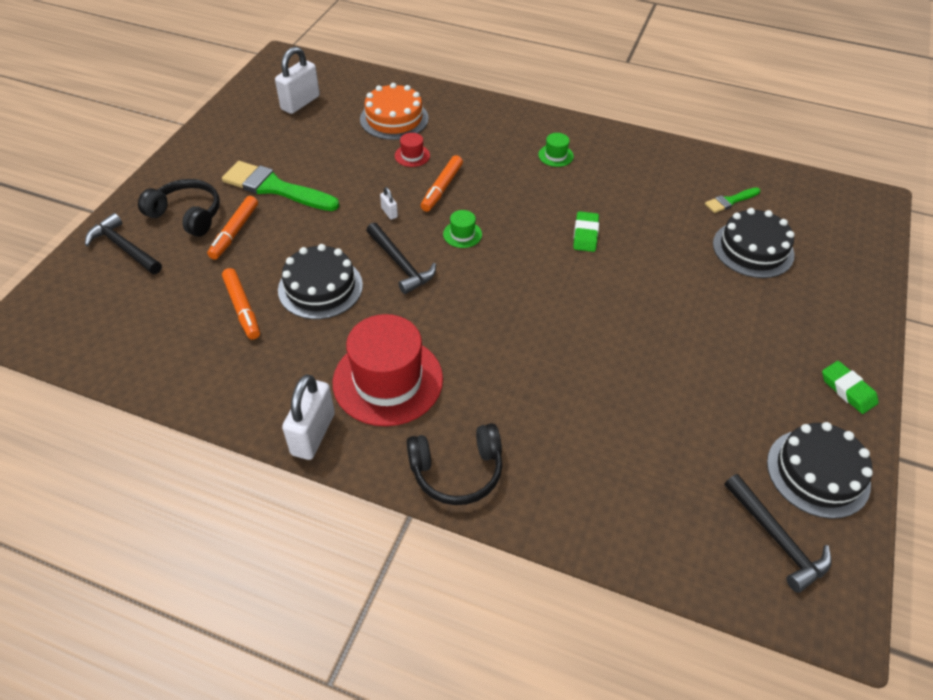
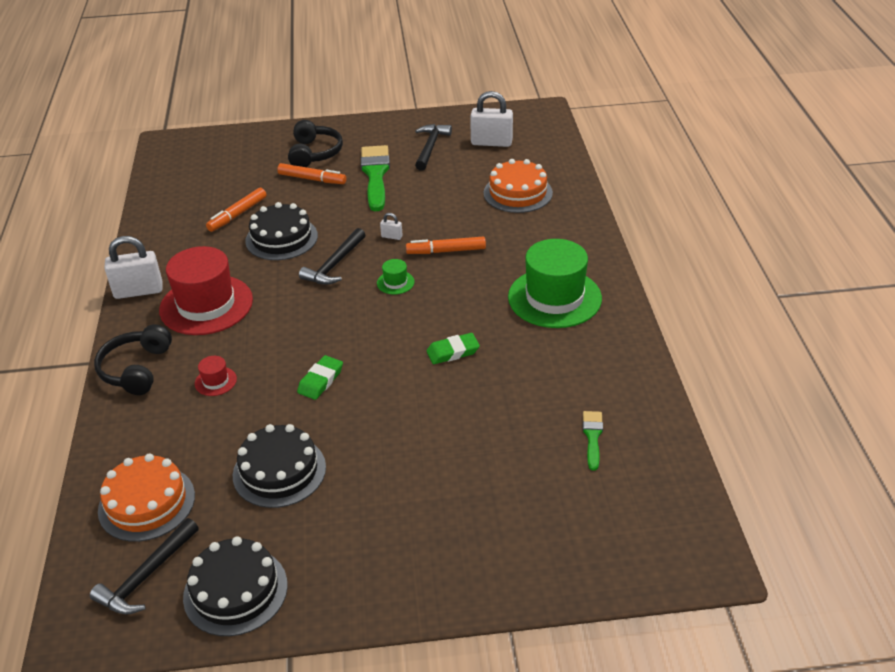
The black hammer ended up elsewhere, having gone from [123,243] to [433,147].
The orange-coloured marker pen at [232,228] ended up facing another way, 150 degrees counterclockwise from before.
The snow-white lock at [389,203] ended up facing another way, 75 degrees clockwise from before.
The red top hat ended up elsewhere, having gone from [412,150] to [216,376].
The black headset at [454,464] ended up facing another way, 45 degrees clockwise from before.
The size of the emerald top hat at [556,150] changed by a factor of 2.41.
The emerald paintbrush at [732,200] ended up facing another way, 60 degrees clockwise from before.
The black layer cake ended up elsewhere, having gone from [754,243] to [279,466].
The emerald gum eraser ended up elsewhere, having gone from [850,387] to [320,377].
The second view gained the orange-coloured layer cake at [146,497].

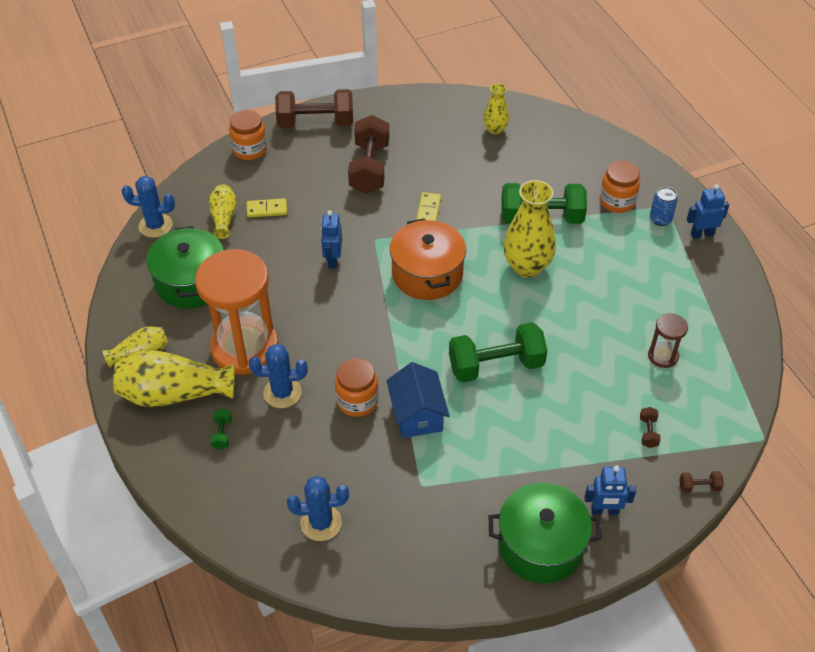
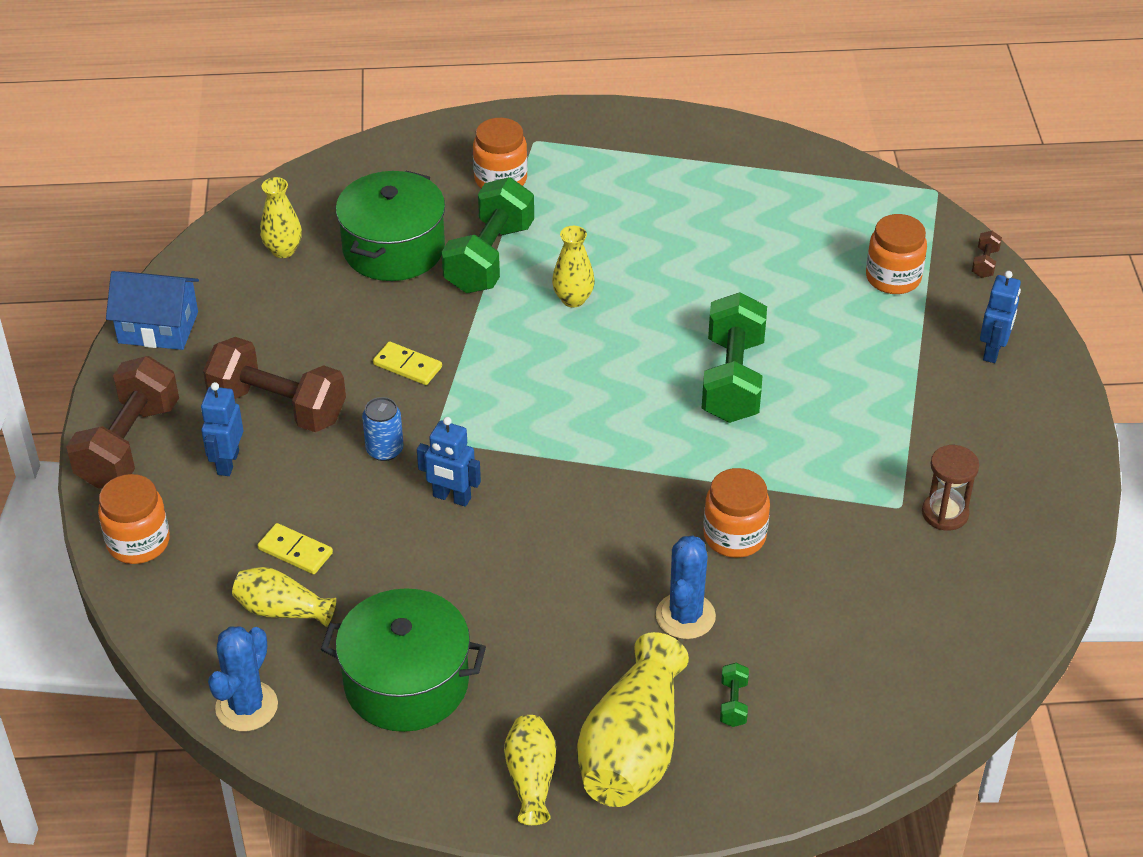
The second view lost the orange-coloured hourglass at [237,312].
The emerald dumbbell at [221,428] ended up facing another way, 75 degrees clockwise from before.
The golden domino piece at [267,208] ended up facing another way, 75 degrees counterclockwise from before.
The second view lost the royal blue cactus at [318,508].
The royal blue toy house ended up elsewhere, having gone from [417,400] to [152,310].
The second view lost the orange-coloured cooking pot at [428,259].
The emerald cooking pot ended up elsewhere, having gone from [545,533] to [390,226].
The size of the golden tall vase at [529,229] changed by a factor of 0.56.
Where the dark brown dumbbell stood at [650,427], the orange-coloured jam jar came to stand at [896,254].
The dark brown hourglass ended up elsewhere, having gone from [668,340] to [950,488].
The royal blue tin ended up elsewhere, having gone from [664,206] to [382,429].
The royal blue toy robot ended up elsewhere, having gone from [708,211] to [222,429].

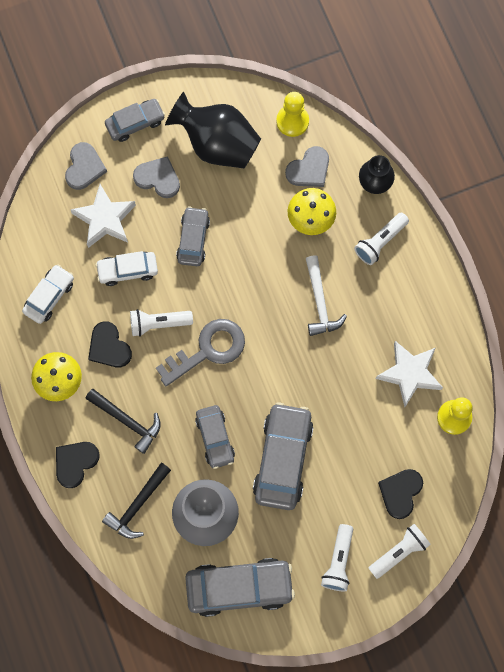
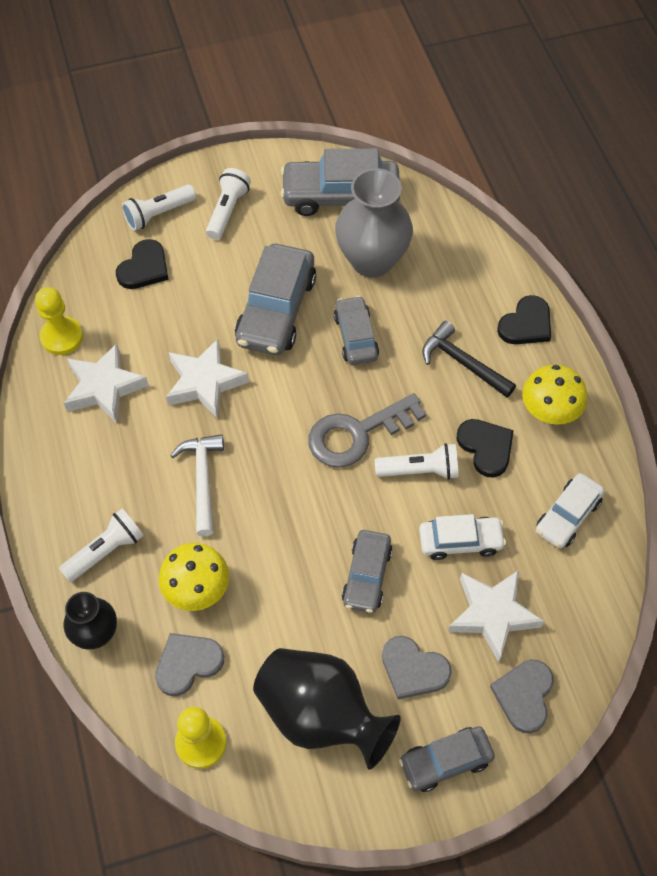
The second view lost the black hammer at [136,501].
The second view gained the snow-white five-pointed star at [207,378].

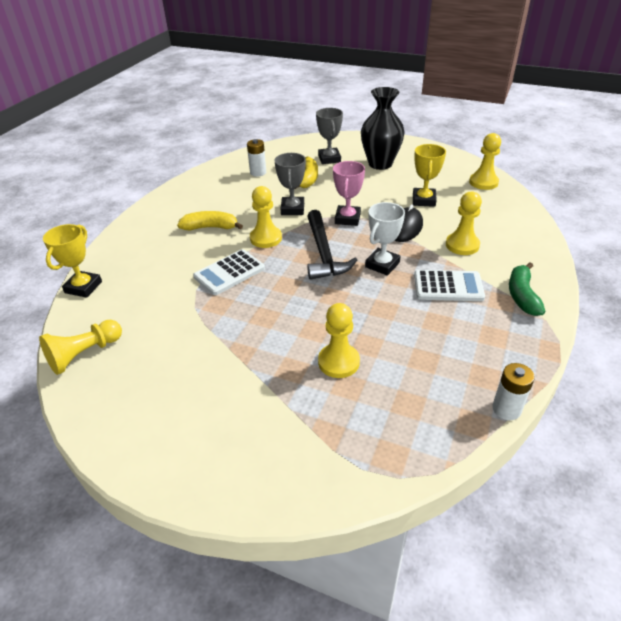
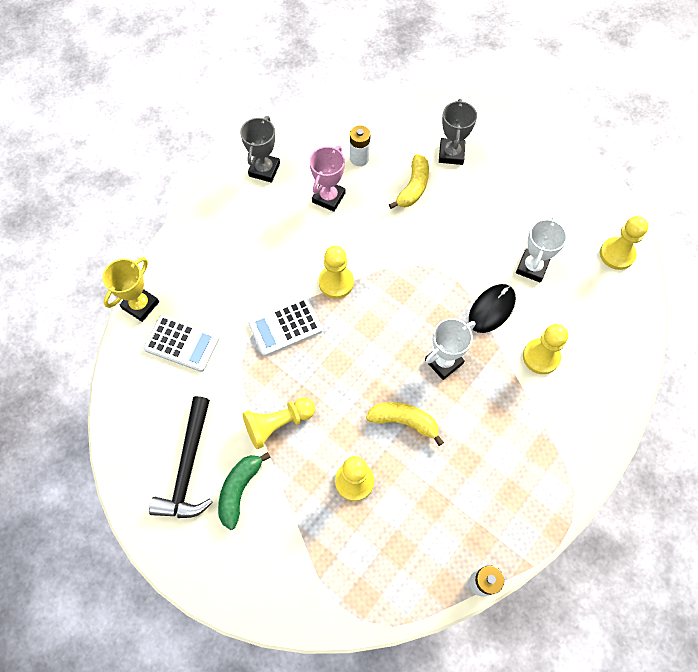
The golden chess pawn ended up elsewhere, having gone from [80,347] to [278,423].
The golden banana ended up elsewhere, having gone from [210,220] to [405,424].
The grey prize cup ended up elsewhere, having gone from [290,184] to [260,149].
The black hammer ended up elsewhere, having gone from [332,245] to [181,457].
The rosy prize cup ended up elsewhere, having gone from [349,193] to [327,178].
The second view lost the black tall vase at [383,128].
What was the golden prize cup at [429,175] turned into the snow-white prize cup at [541,249].
The snow-white calculator ended up elsewhere, having gone from [449,285] to [181,343].
The emerald banana ended up elsewhere, having gone from [527,289] to [244,491].

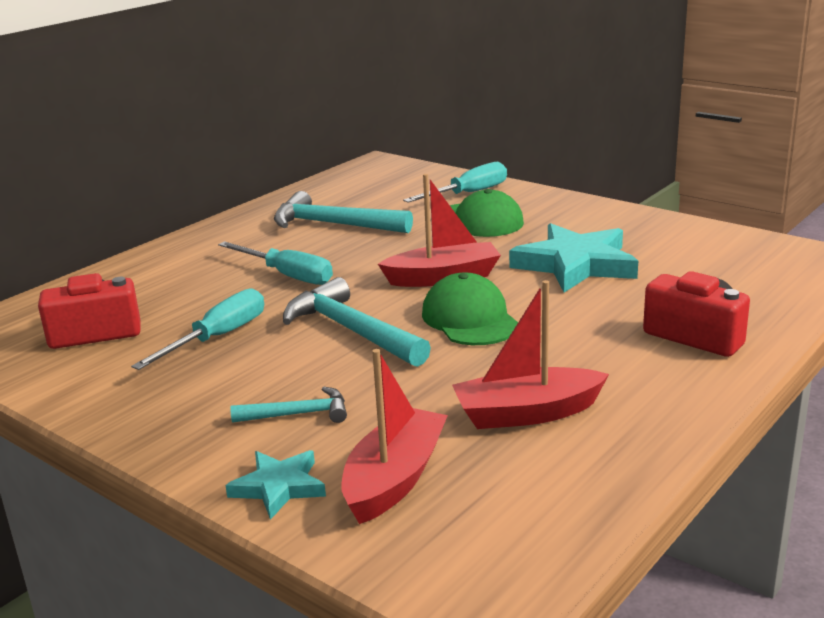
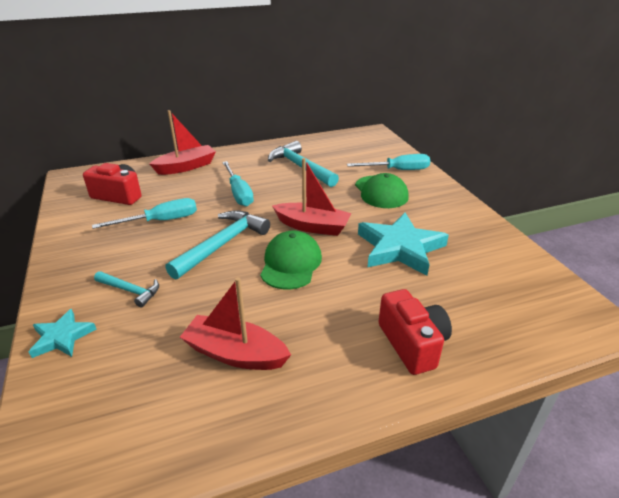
The teal hammer at [357,322] ended up facing another way, 45 degrees clockwise from before.
The red toy boat ended up elsewhere, having gone from [394,436] to [183,142].

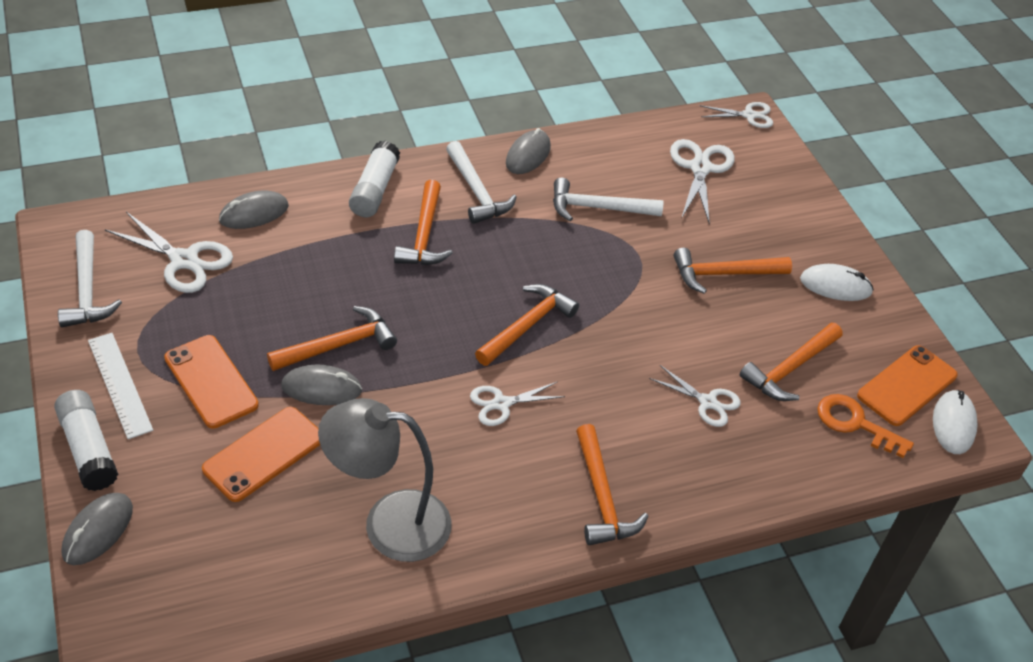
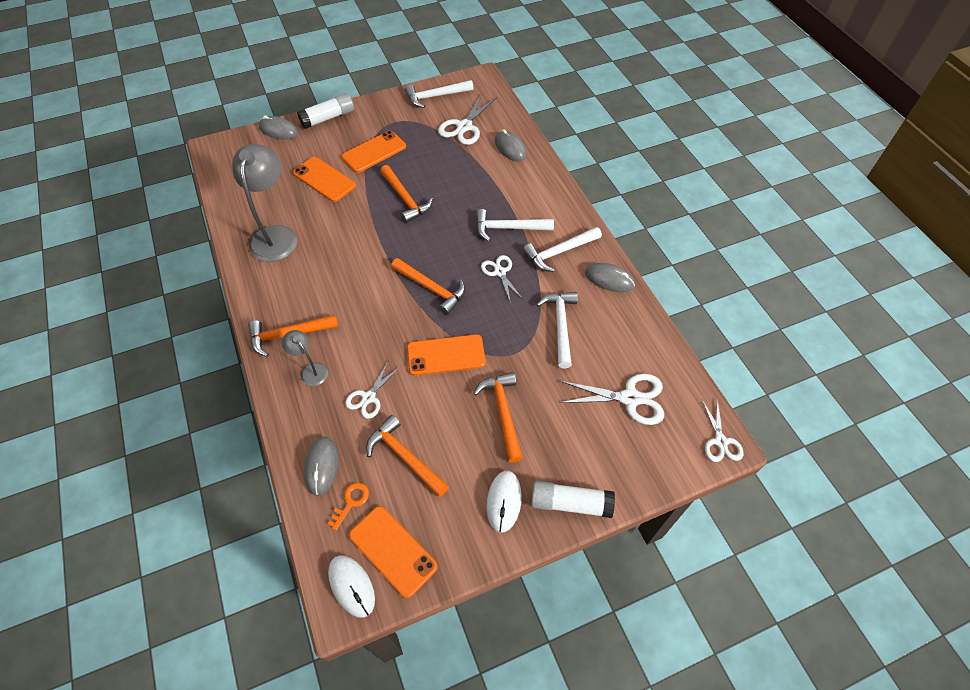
The second view lost the snow-white ruler at [120,386].
The grey computer mouse ended up elsewhere, having gone from [321,385] to [321,466].
The snow-white stick of glue ended up elsewhere, having gone from [374,179] to [573,499].
What was the orange-coloured hammer at [423,222] turned into the snow-white hammer at [515,225].
The snow-white scissors ended up elsewhere, having gone from [517,404] to [502,279].
The size of the orange-coloured key at [865,426] changed by a factor of 0.66.
The snow-white computer mouse at [955,422] ended up facing another way, 45 degrees clockwise from before.
The second view gained the grey reading lamp at [305,358].
The second view gained the orange-coloured phone at [446,355].

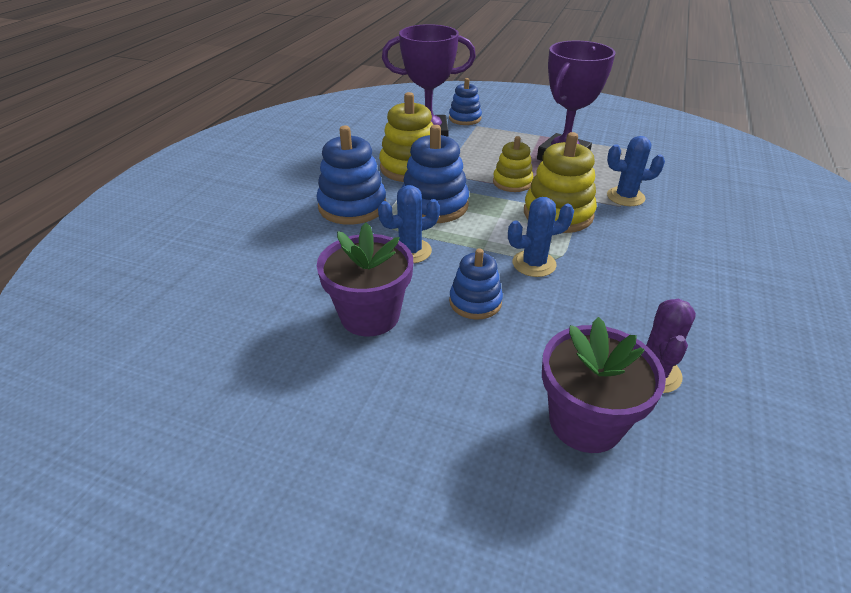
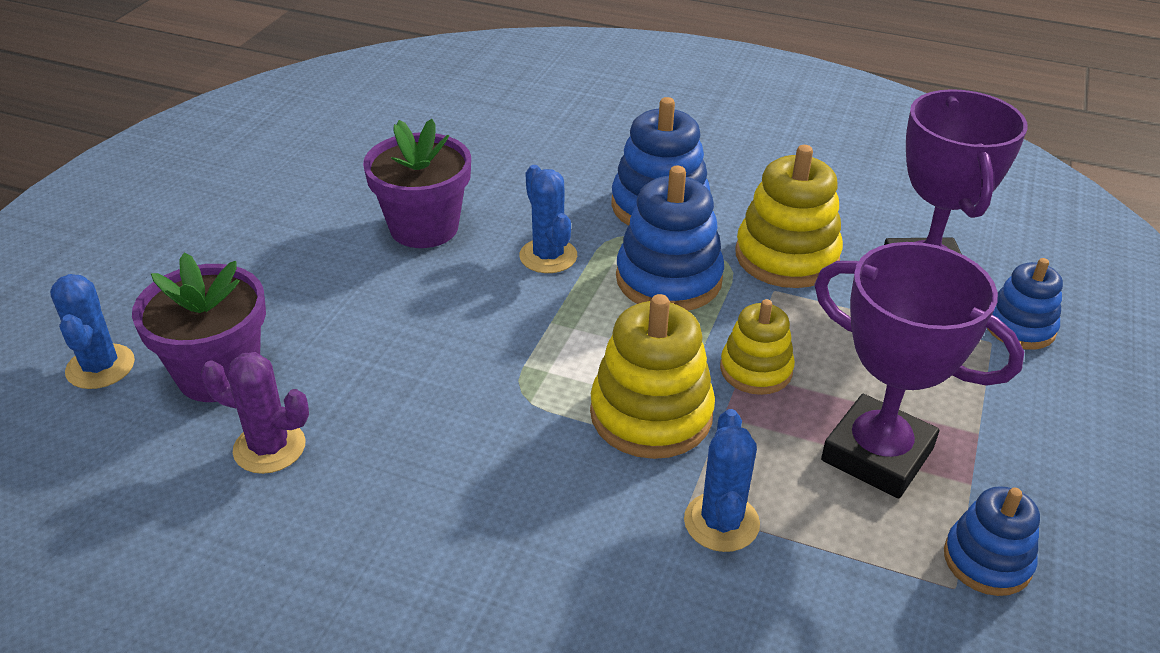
The royal blue stacking toy ended up elsewhere, having gone from [476,284] to [992,541].
The royal blue cactus ended up elsewhere, having gone from [541,237] to [92,331].

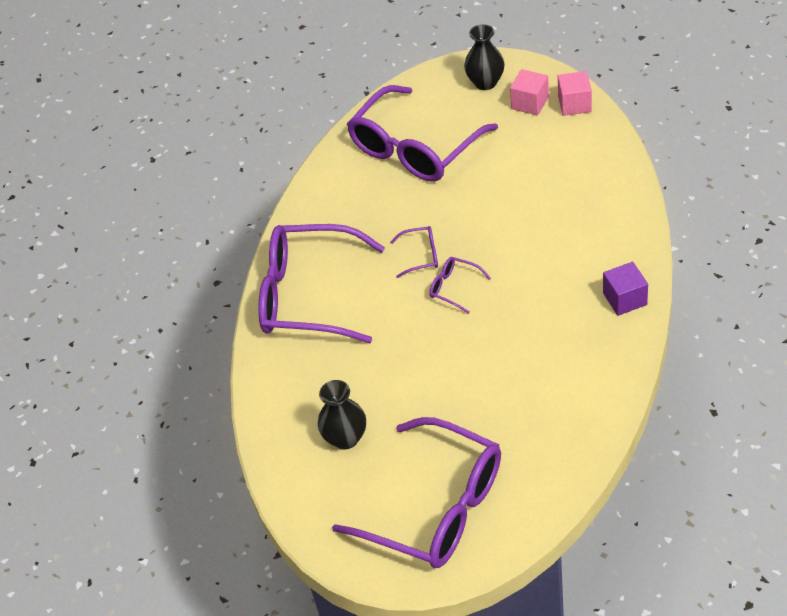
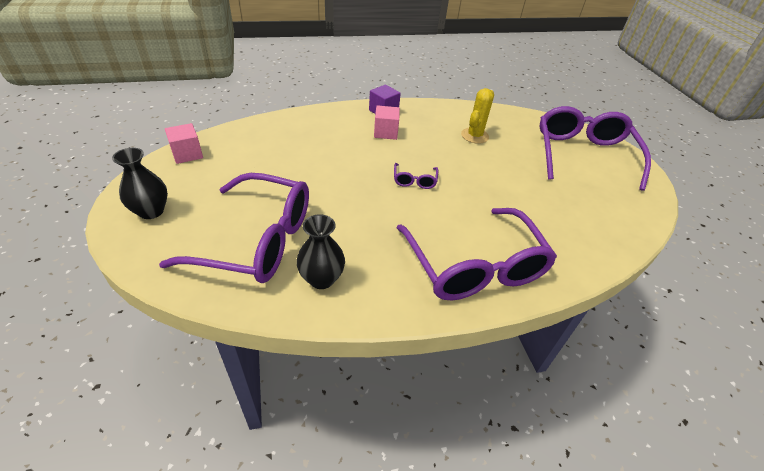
The black tall vase ended up elsewhere, having gone from [342,414] to [320,251].
The second view lost the royal purple spectacles at [414,252].
The rosy block ended up elsewhere, having gone from [529,92] to [387,122].
The second view gained the golden cactus at [477,116].

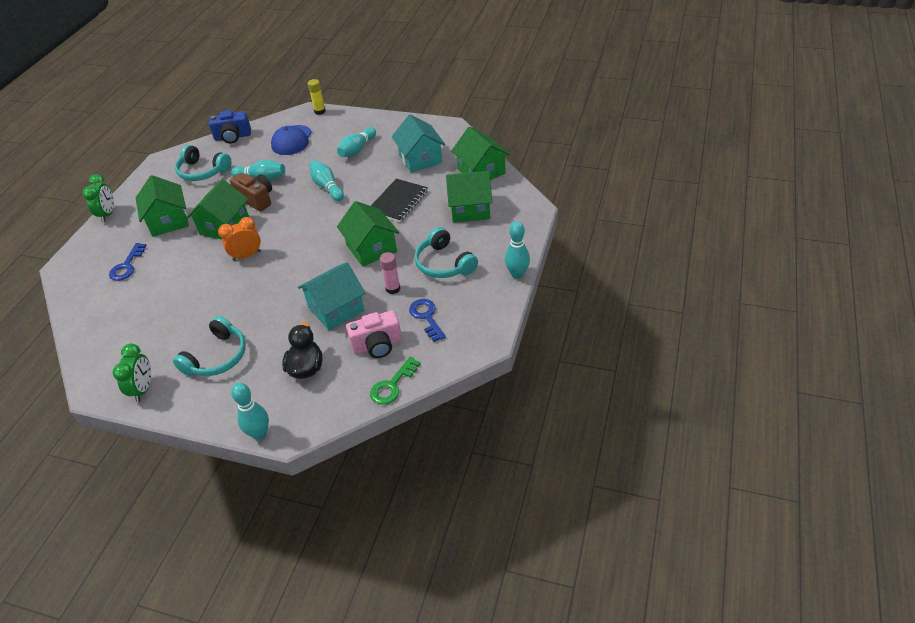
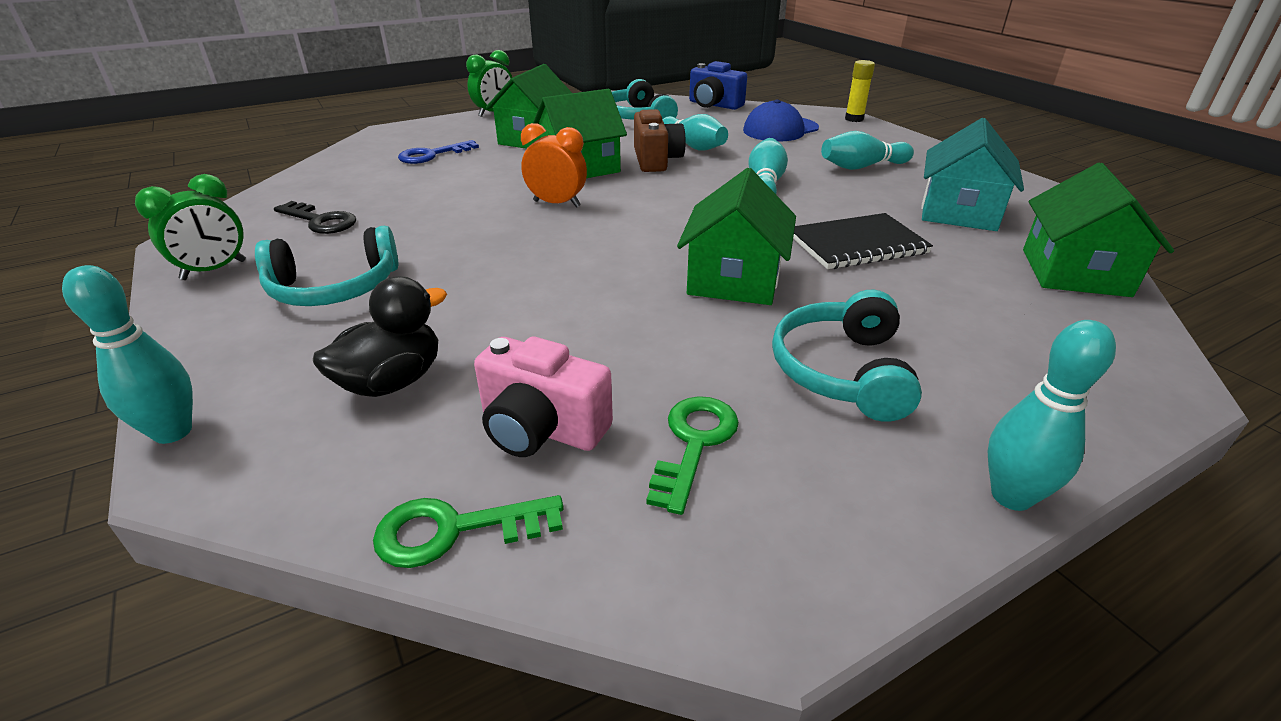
The second view lost the teal toy house at [331,296].
The second view lost the rosy stick of glue at [390,273].
What was the royal blue key at [427,320] turned into the emerald key at [692,455].
The second view lost the emerald toy house at [469,196].
The second view gained the black key at [315,217].

